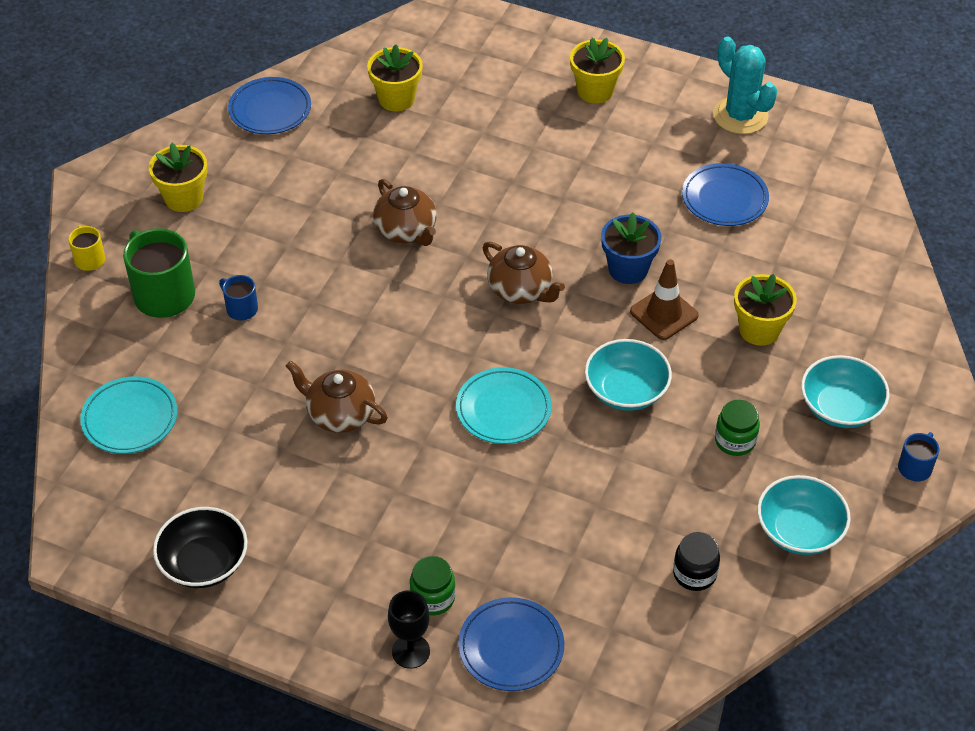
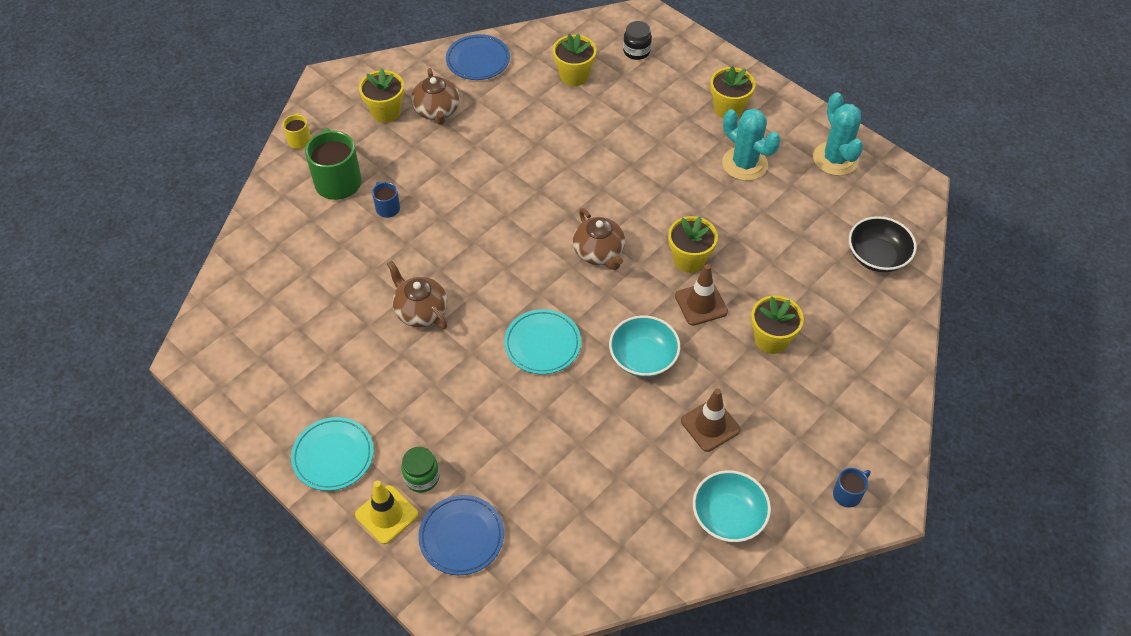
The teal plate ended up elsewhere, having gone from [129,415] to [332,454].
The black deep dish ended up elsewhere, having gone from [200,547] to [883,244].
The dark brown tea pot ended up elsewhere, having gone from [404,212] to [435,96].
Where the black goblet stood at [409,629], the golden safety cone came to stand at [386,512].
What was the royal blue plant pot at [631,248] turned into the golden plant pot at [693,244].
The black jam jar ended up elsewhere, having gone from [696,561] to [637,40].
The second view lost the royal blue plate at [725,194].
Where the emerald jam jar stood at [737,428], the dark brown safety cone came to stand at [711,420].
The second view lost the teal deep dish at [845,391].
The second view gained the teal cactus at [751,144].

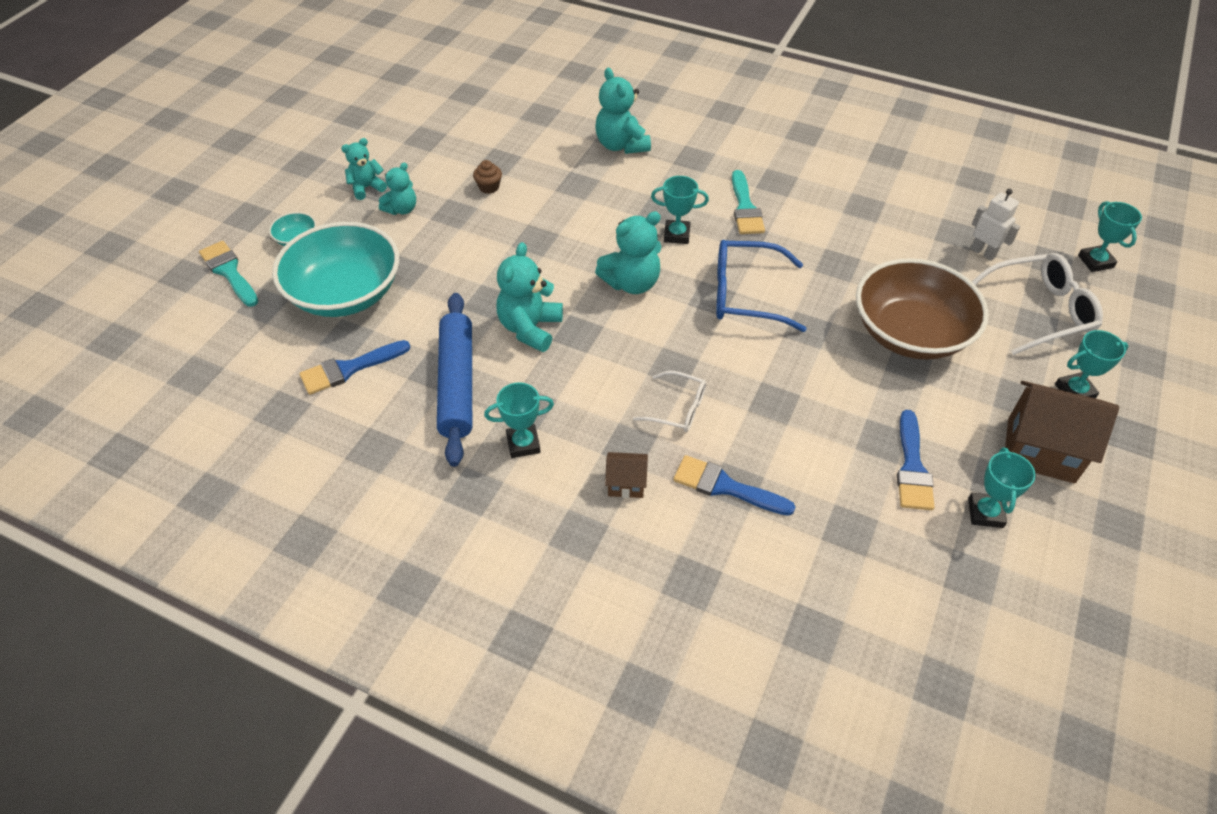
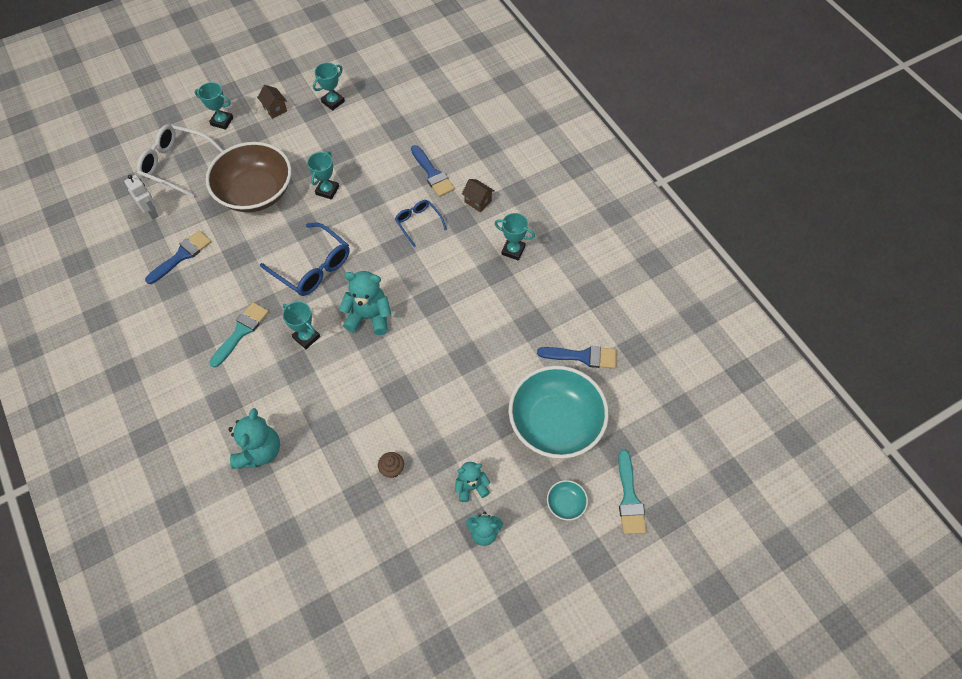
The second view lost the royal blue dough roller at [454,380].
The second view lost the teal stuffed bear at [530,297].
What was the snow-white spectacles at [669,401] turned into the royal blue spectacles at [421,223].
The royal blue paintbrush ended up elsewhere, having gone from [916,460] to [178,257].
The snow-white toy robot at [995,225] ended up facing another way, 150 degrees clockwise from before.
The size of the dark brown toy house at [1062,432] changed by a factor of 0.50.
The teal prize cup ended up elsewhere, having gone from [1110,236] to [323,175].

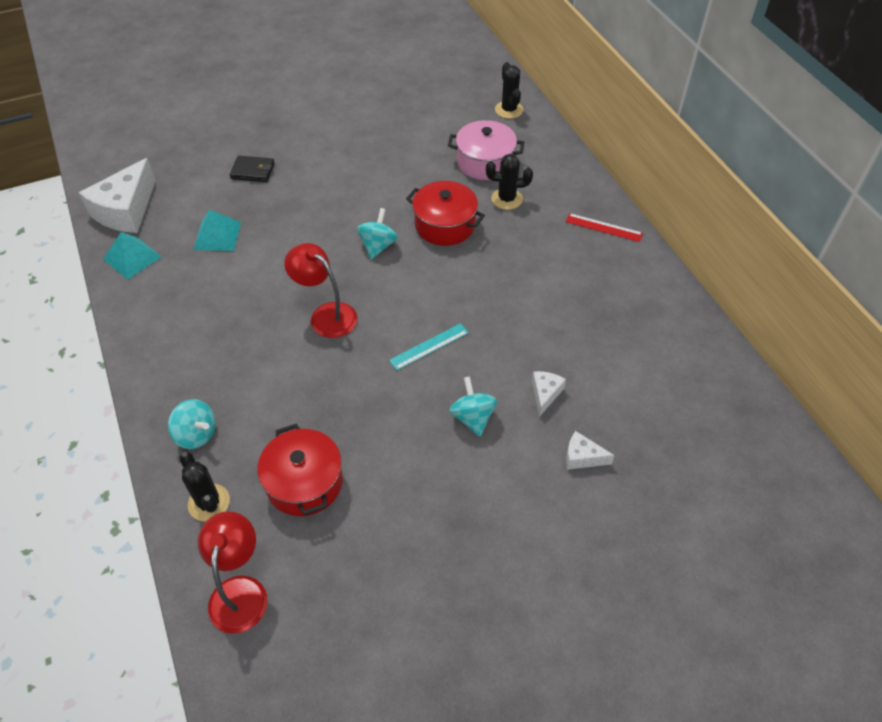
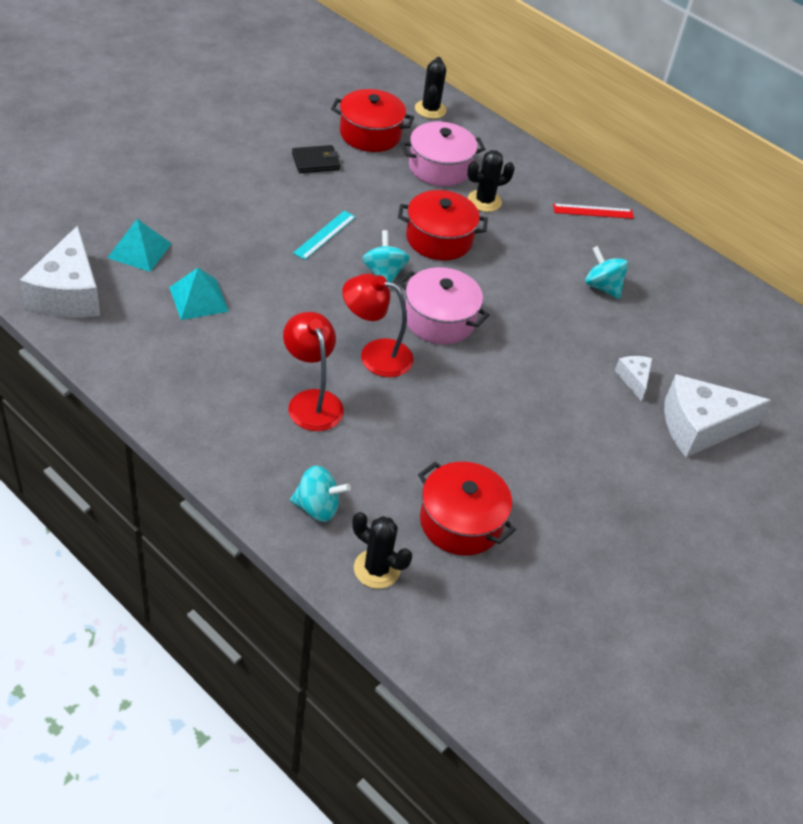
The teal solid pyramid ended up elsewhere, having gone from [132,256] to [139,245].
The red reading lamp ended up elsewhere, having gone from [232,572] to [313,371].
The black card wallet ended up elsewhere, having gone from [252,169] to [316,159].
The teal ruler ended up elsewhere, having gone from [429,346] to [324,235].
The teal spinning top ended up elsewhere, having gone from [473,406] to [606,272].
The black cactus at [509,90] ended up facing another way, 45 degrees clockwise from before.
The size of the snow-white cheese wedge at [590,450] changed by a factor of 2.09.
The second view gained the red cooking pot at [372,120].
The second view gained the rosy cooking pot at [444,305].

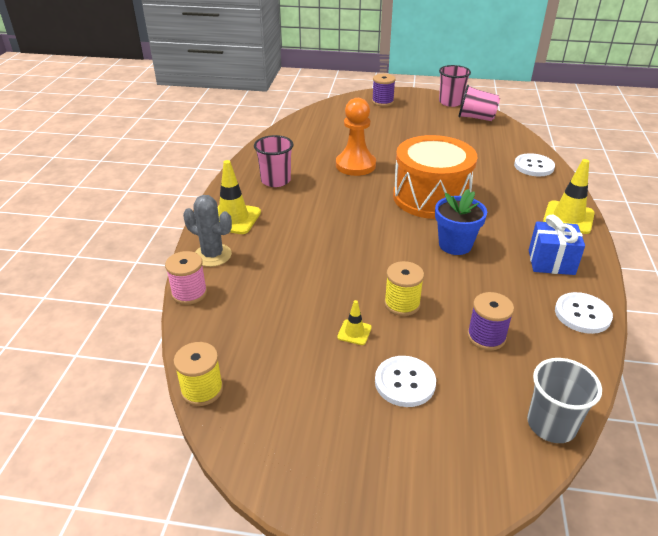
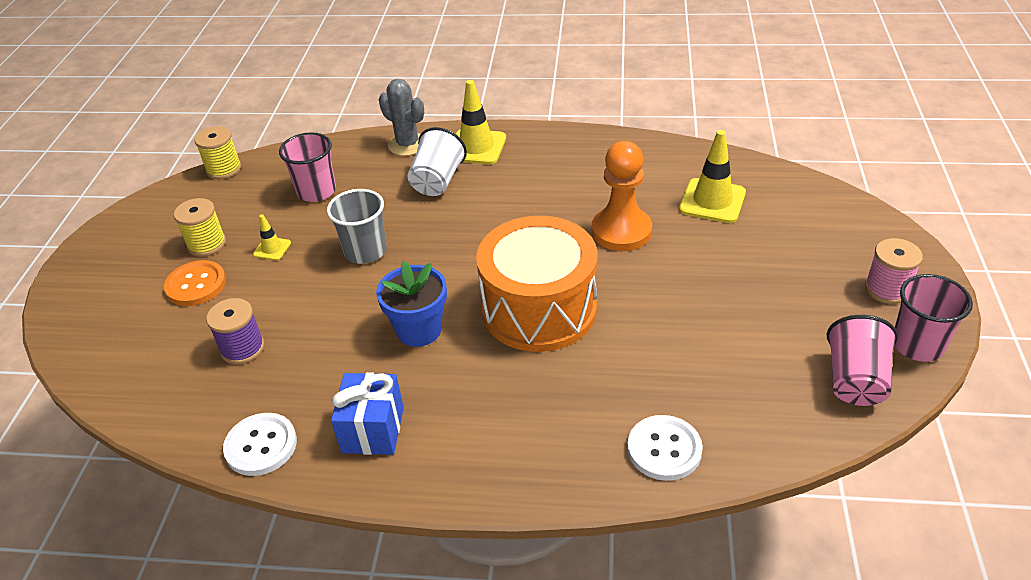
The rosy spool ended up elsewhere, having gone from [186,278] to [894,271].
The grey cactus at [207,231] ended up facing another way, 75 degrees counterclockwise from before.
The rosy tumbler ended up elsewhere, having gone from [274,161] to [307,167].
The second view lost the royal purple spool at [384,90].
What was the snow-white sewing button at [405,381] turned into the orange-coloured sewing button at [195,283].
The golden spool ended up elsewhere, having gone from [404,288] to [200,227].
The grey tumbler ended up elsewhere, having gone from [564,400] to [357,226].
The golden safety cone ended up elsewhere, having gone from [569,196] to [712,176].
The second view gained the snow-white tumbler at [437,161].

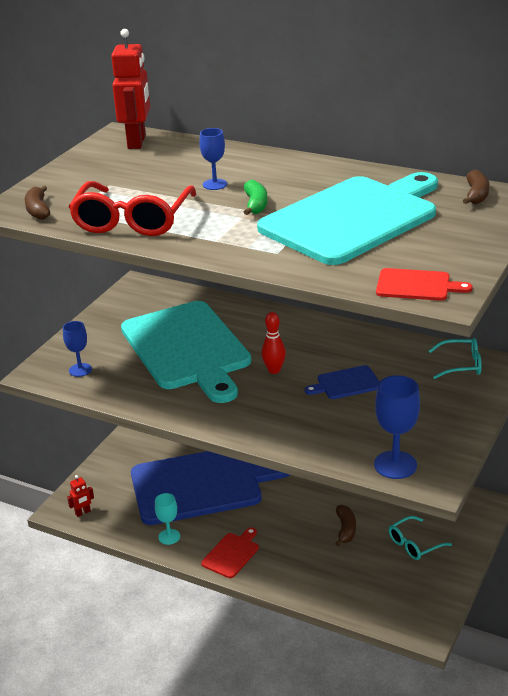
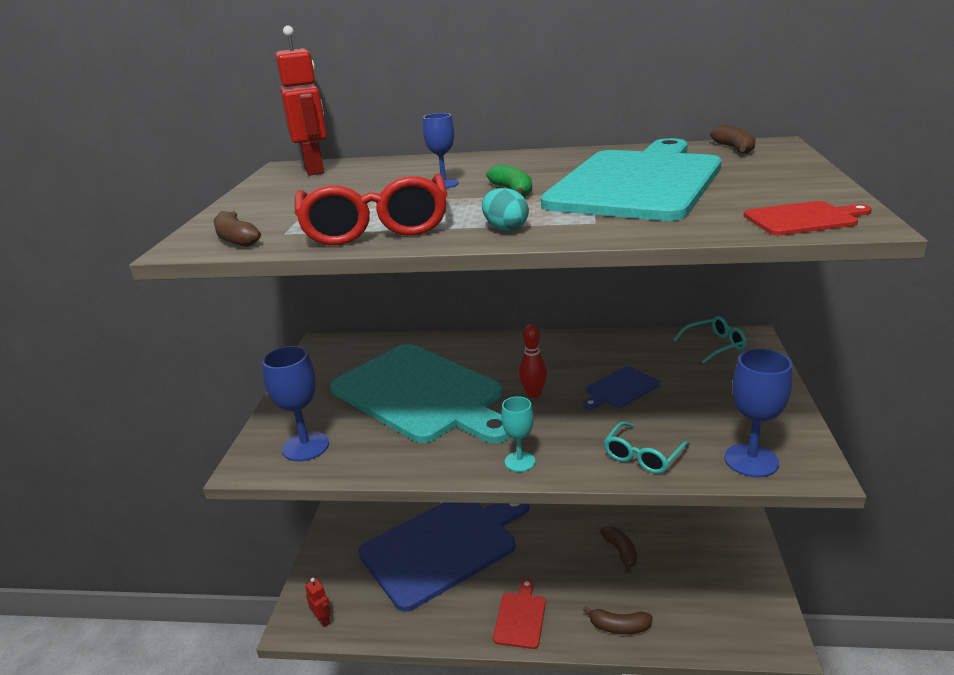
The size of the royal blue goblet at [77,349] changed by a factor of 1.61.
The red toy robot at [80,496] ended up facing another way, 75 degrees counterclockwise from before.
The teal goblet ended up elsewhere, having gone from [167,519] to [518,434].
The teal spectacles ended up elsewhere, having gone from [420,538] to [646,447].
The second view gained the teal egg at [505,209].
The second view gained the dark brown banana at [618,620].

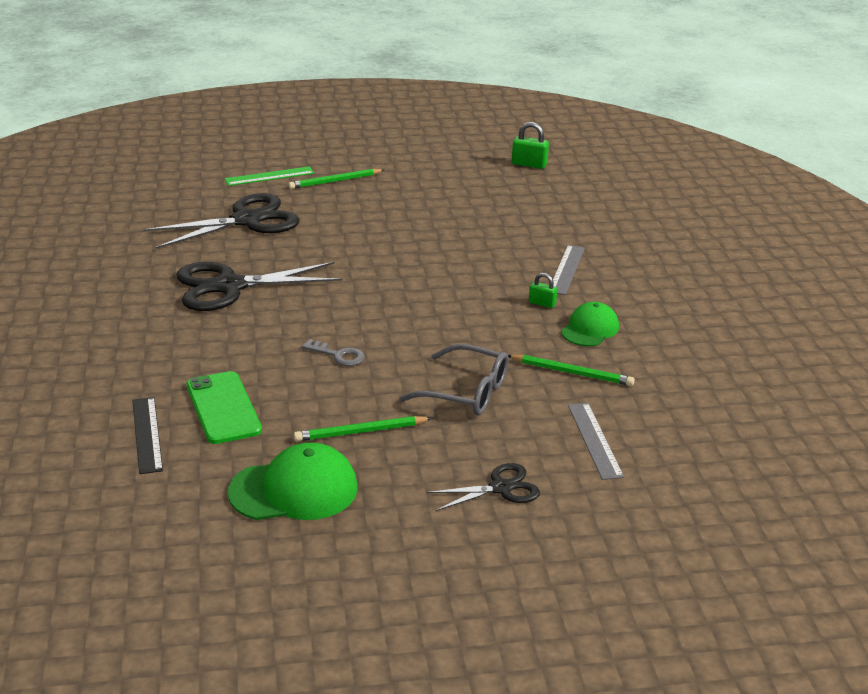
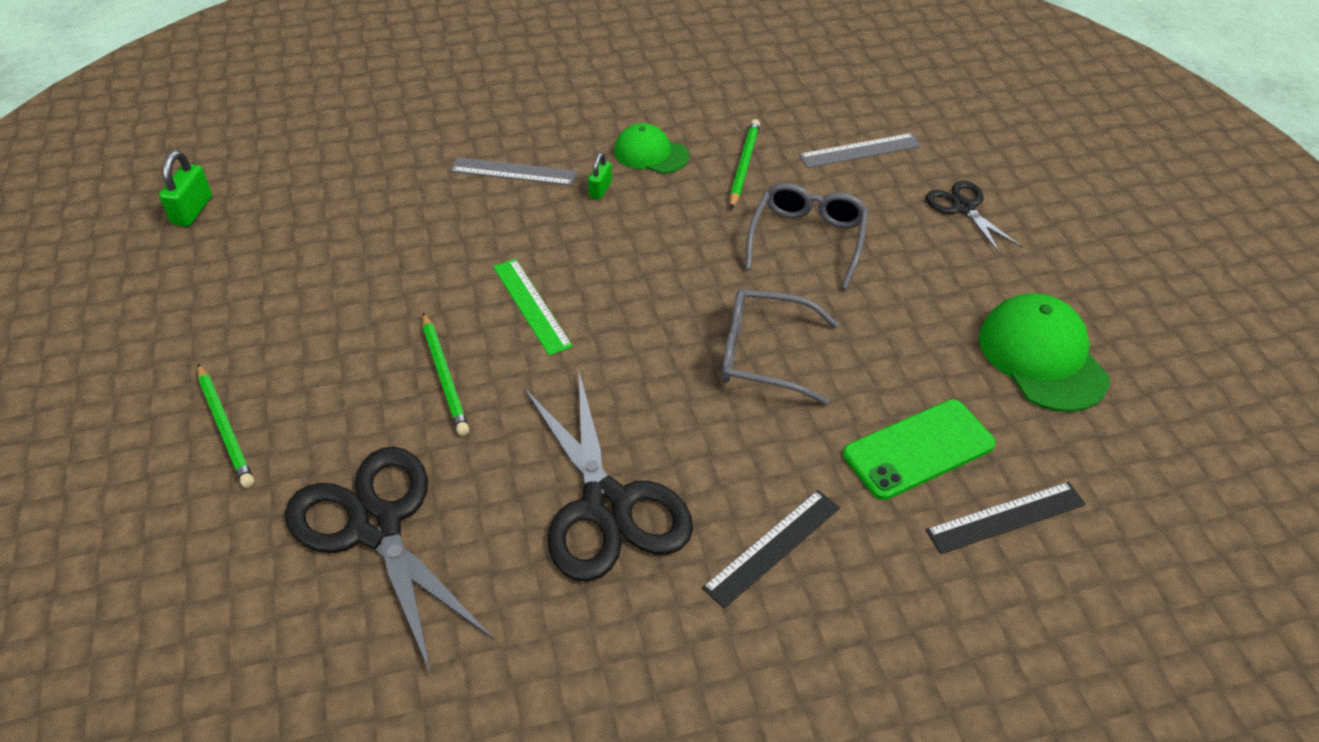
The emerald ruler ended up elsewhere, having gone from [269,176] to [533,307].
The emerald pencil ended up elsewhere, having gone from [363,428] to [445,374].
Where the grey key stood at [333,352], the grey spectacles came to stand at [780,347].
The second view gained the black ruler at [771,549].

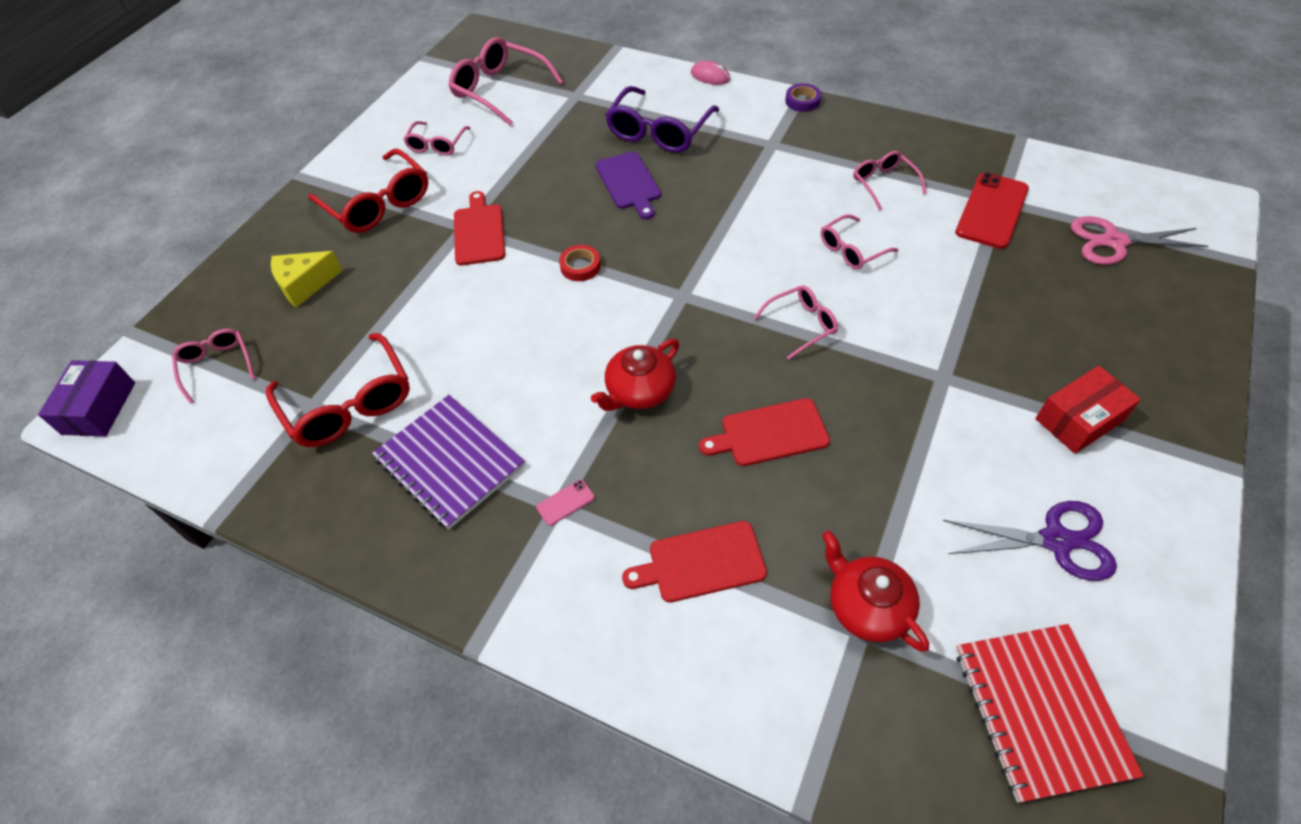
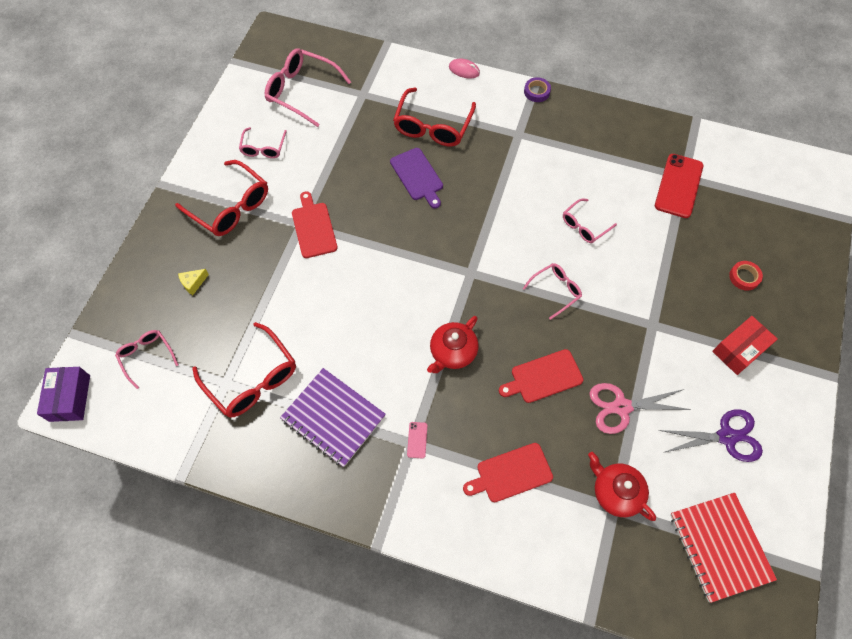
The size of the golden cheese wedge at [307,279] changed by a factor of 0.61.
The rosy phone at [565,502] ended up facing another way, 45 degrees counterclockwise from before.
The red roll of tape ended up elsewhere, having gone from [580,263] to [746,276].
What was the royal purple spectacles at [662,119] turned into the red spectacles at [434,117].
The second view lost the rosy spectacles at [889,181].
The rosy scissors ended up elsewhere, having gone from [1139,240] to [640,408].

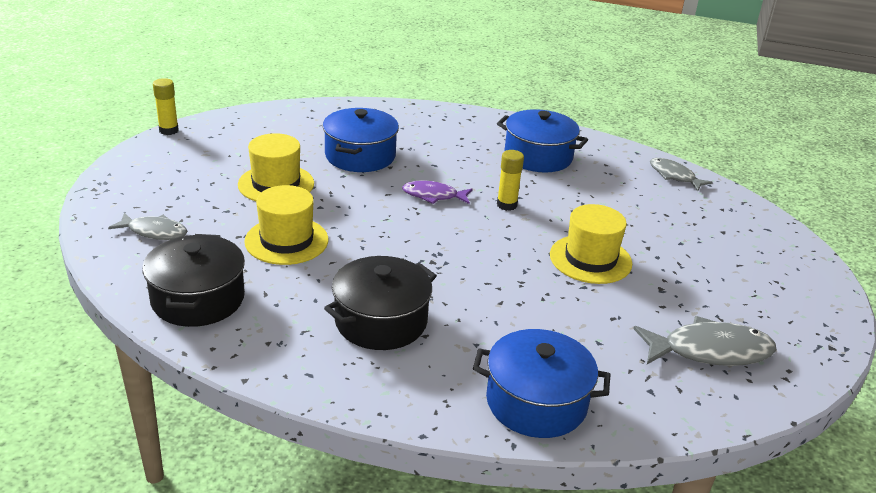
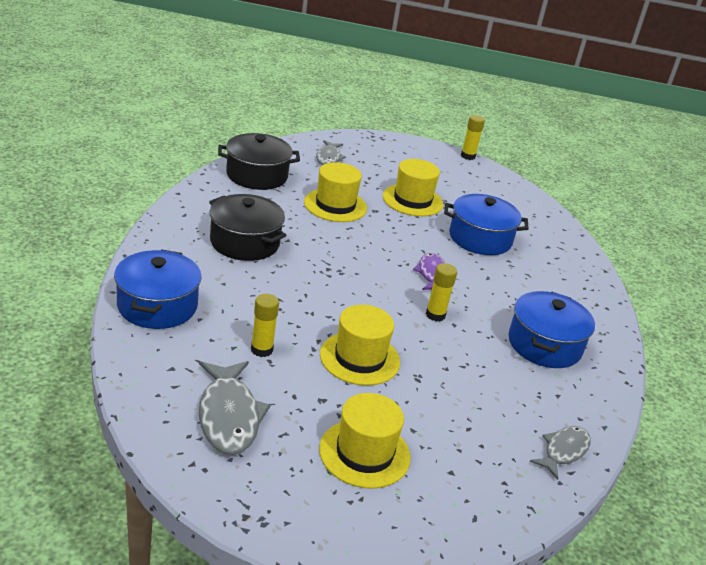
The second view gained the golden stick of glue at [265,325].
The second view gained the golden top hat at [365,441].

